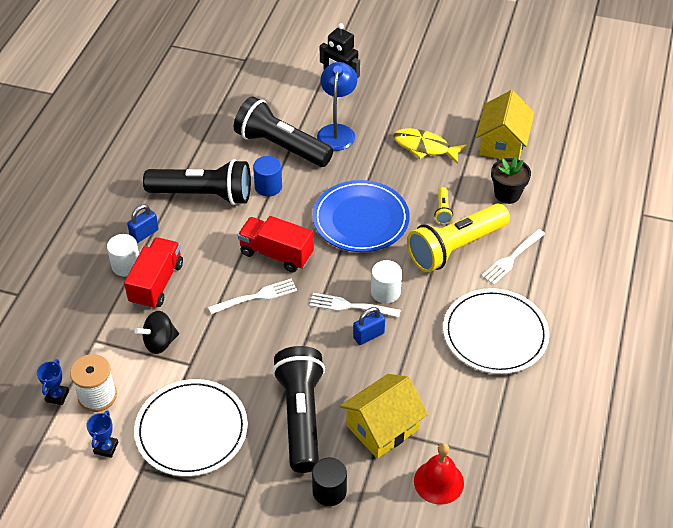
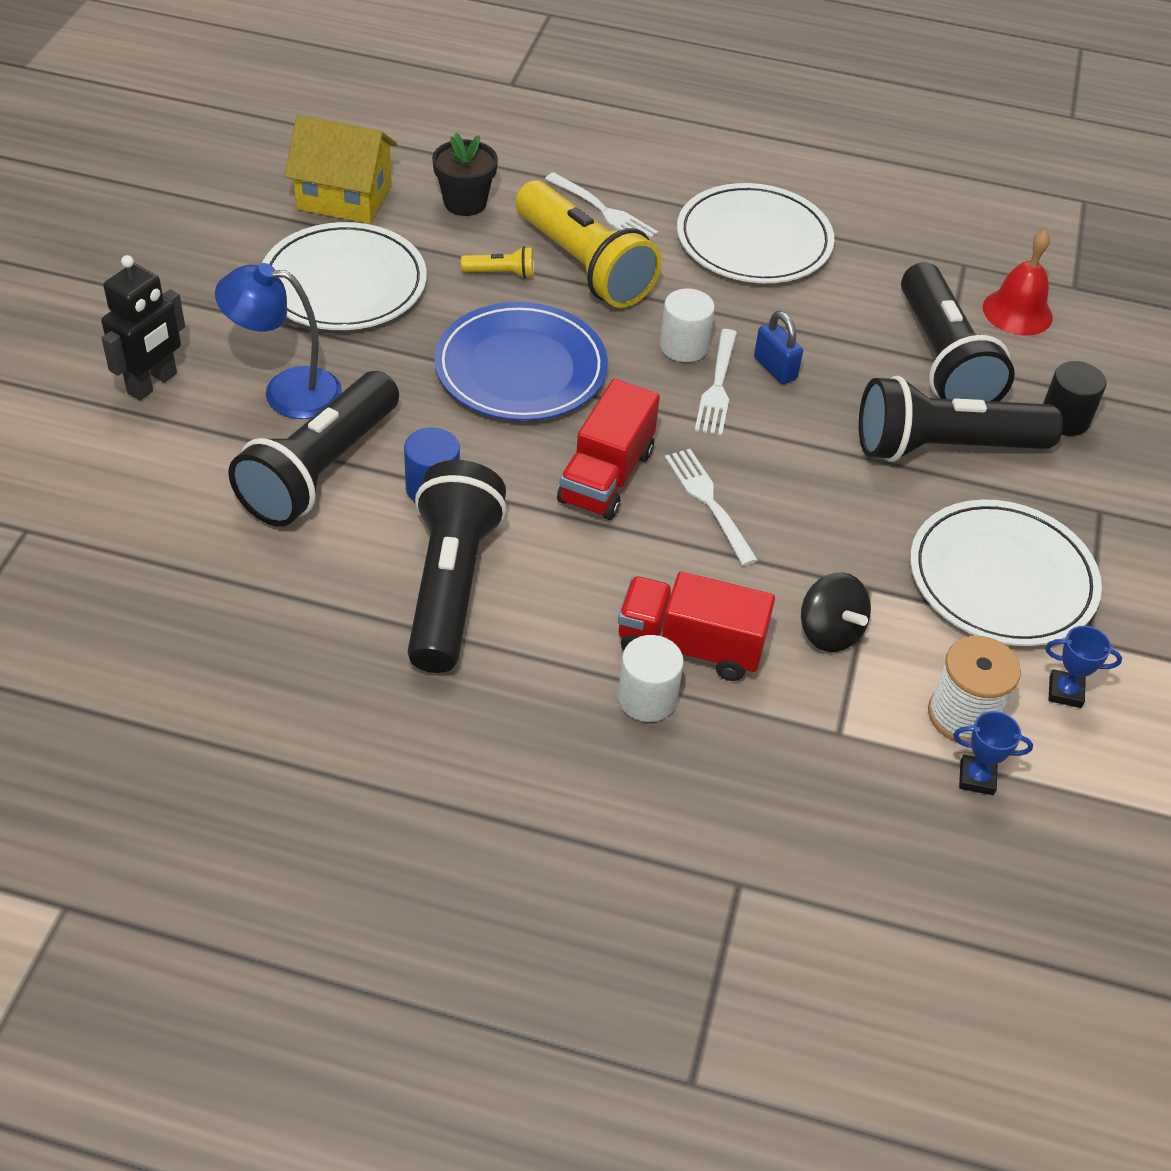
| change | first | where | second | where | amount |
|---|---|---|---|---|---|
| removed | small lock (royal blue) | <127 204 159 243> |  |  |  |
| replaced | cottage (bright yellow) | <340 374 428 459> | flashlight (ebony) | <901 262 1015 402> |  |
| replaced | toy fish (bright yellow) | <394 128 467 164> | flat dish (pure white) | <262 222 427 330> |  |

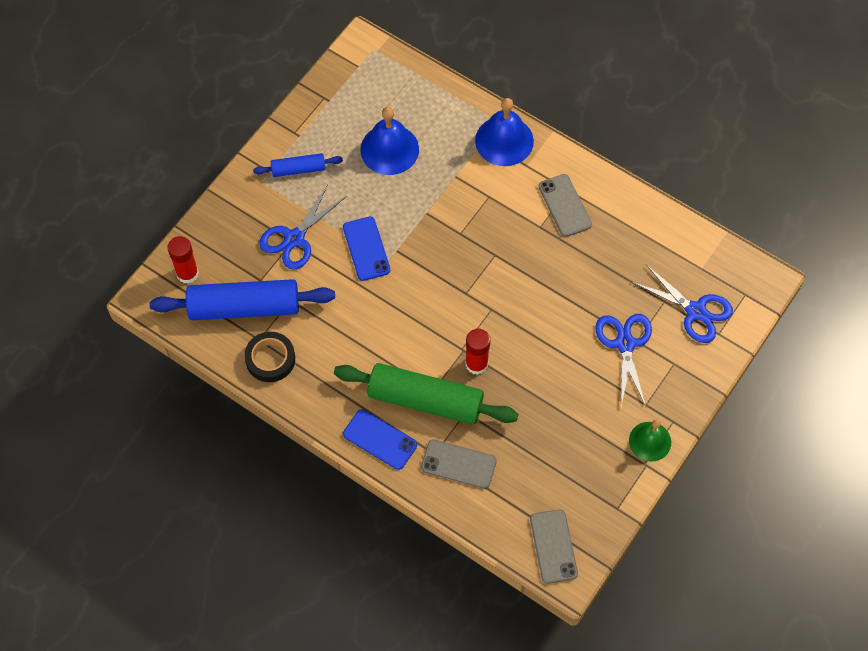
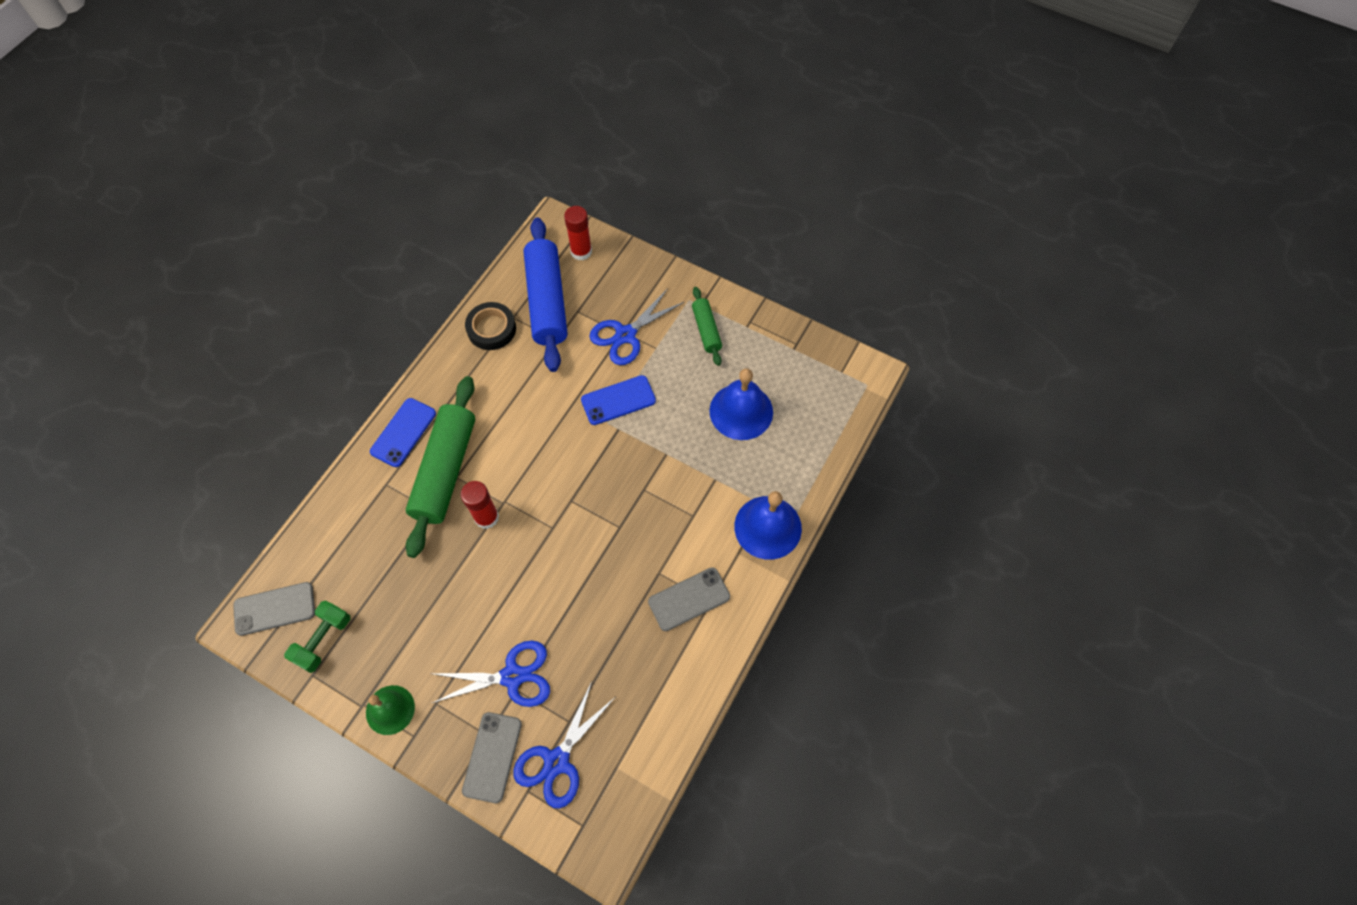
| change | first | where | second | where | amount |
|---|---|---|---|---|---|
| recoloured | rolling pin (royal blue) | <253 153 343 177> | rolling pin (leaf-green) | <692 287 722 366> |  |
| turned | pair of scissors (royal blue) | <259 185 346 270> |  | <589 288 684 365> | 75 degrees counterclockwise |
| moved | phone (ash-grey) | <421 439 497 489> |  | <462 712 522 803> |  |
| added |  |  | dumbbell (leaf-green) | <284 600 351 673> |  |

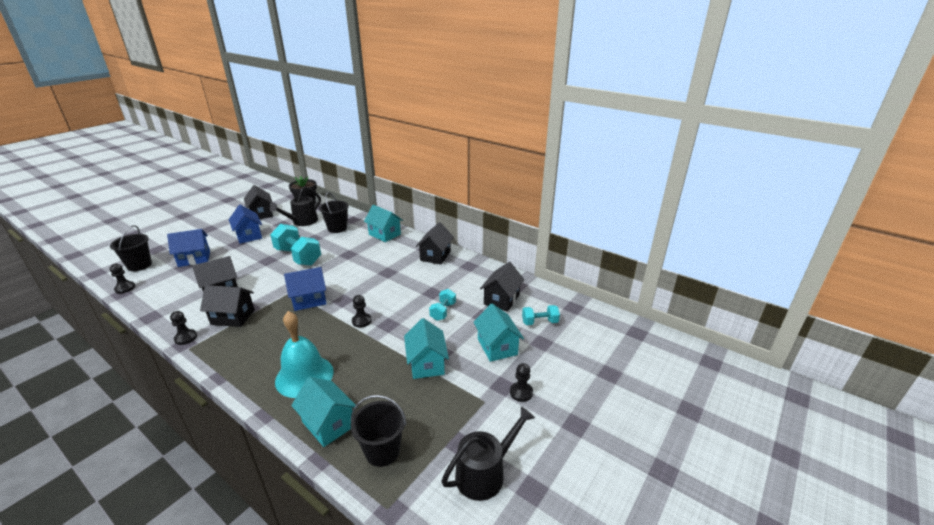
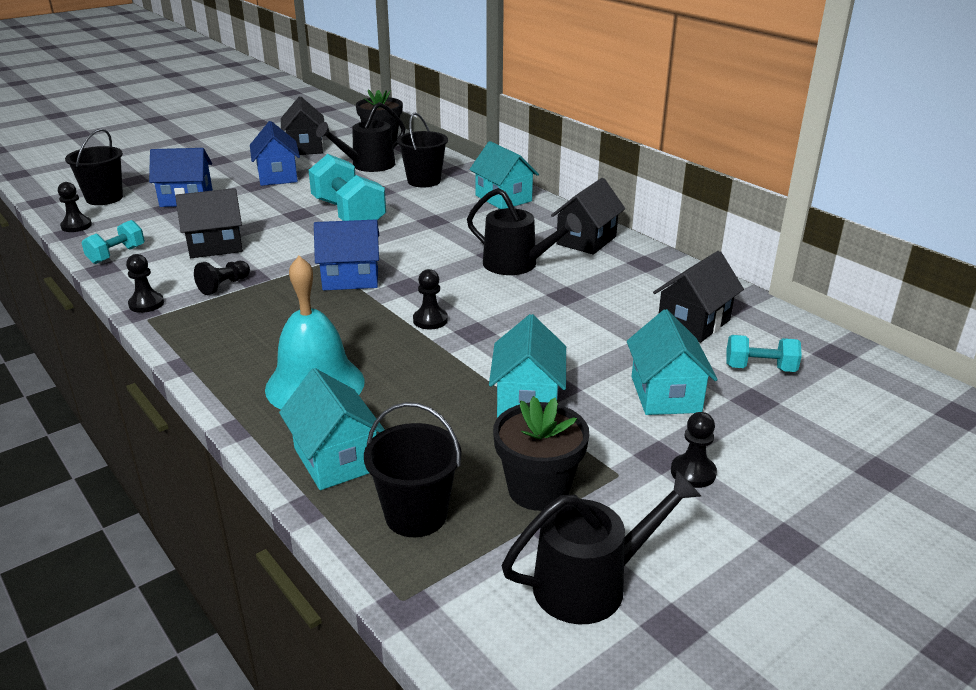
| change | first | where | second | where | amount |
|---|---|---|---|---|---|
| replaced | cottage (ebony) | <200 285 255 327> | game pawn (ebony) | <194 261 250 295> |  |
| moved | dumbbell (teal) | <429 289 456 321> |  | <82 220 145 264> |  |
| added |  |  | sprinkling can (ebony) | <467 188 582 275> |  |
| added |  |  | flower pot (ebony) | <493 396 589 511> |  |

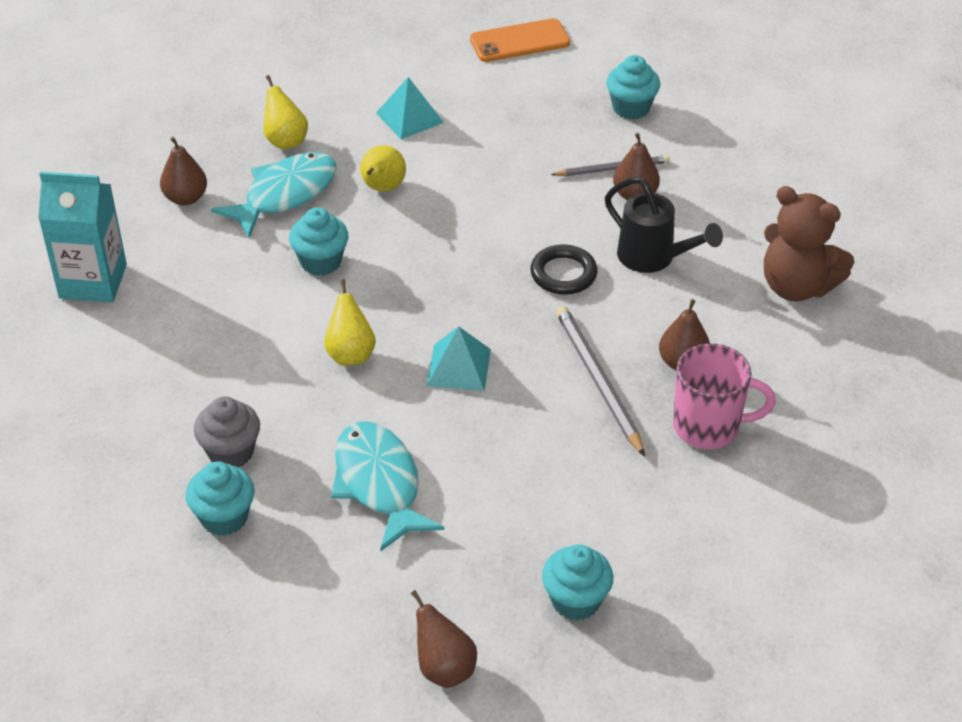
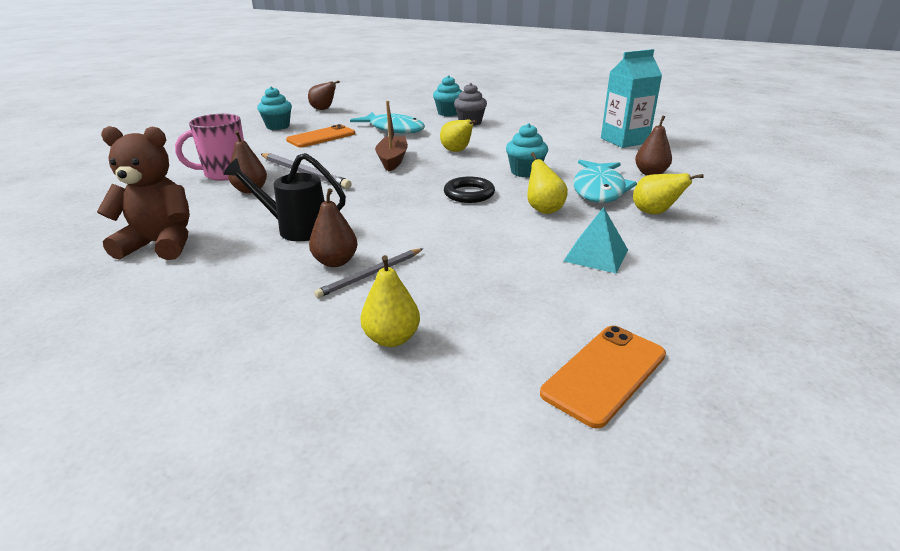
| change | first | where | second | where | amount |
|---|---|---|---|---|---|
| replaced | pyramid shape (teal) | <427 326 491 391> | toy boat (russet) | <375 101 408 171> |  |
| moved | ring (ebony) | <531 244 597 295> |  | <444 177 495 203> |  |
| replaced | fairy cake (teal) | <606 55 660 120> | toy pear (bright yellow) | <360 255 420 347> |  |
| added |  |  | phone (orange) | <286 124 355 147> |  |

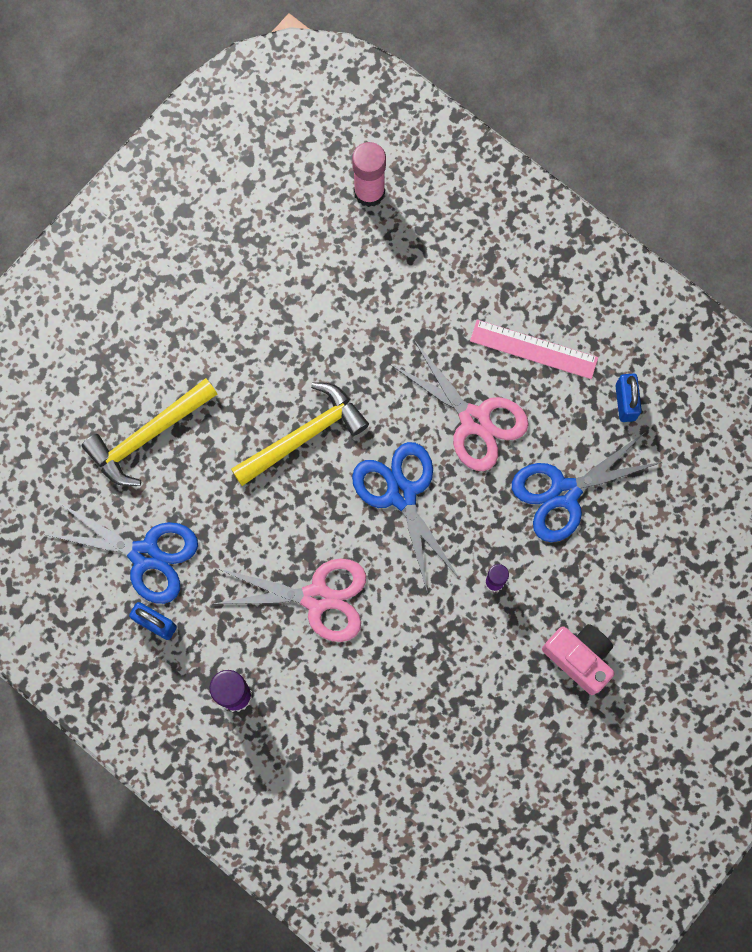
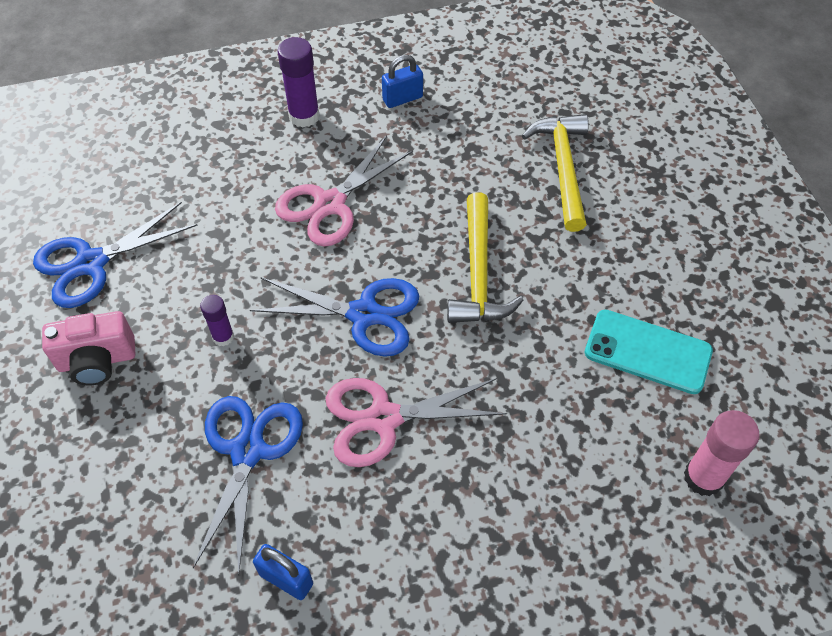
| change | first | where | second | where | amount |
|---|---|---|---|---|---|
| moved | pair of scissors (royal blue) | <43 502 198 604> |  | <33 202 198 308> |  |
| removed | ruler (rosy) | <470 320 598 379> |  |  |  |
| added |  |  | phone (teal) | <585 310 713 394> |  |

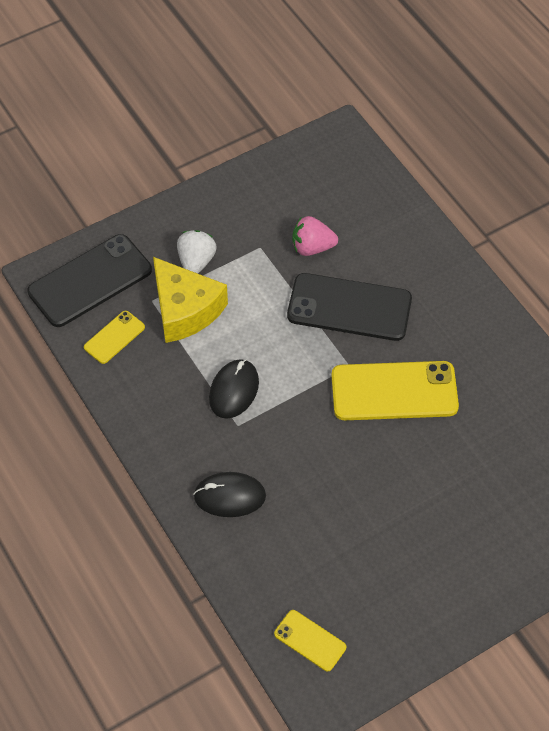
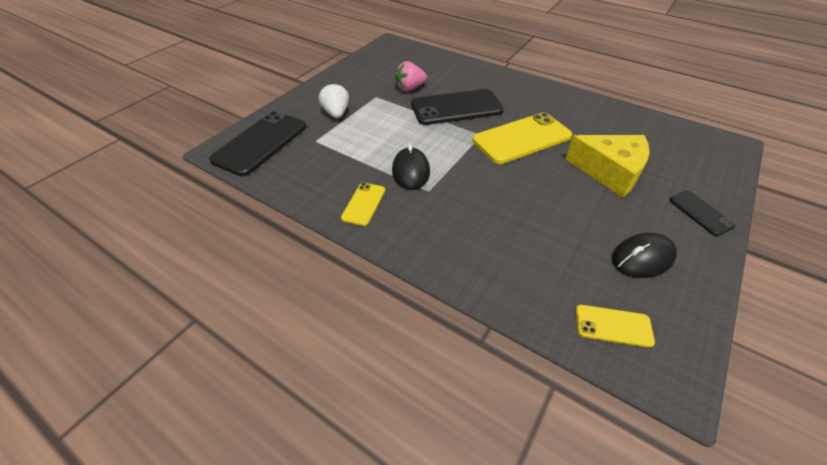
| change | first | where | second | where | amount |
|---|---|---|---|---|---|
| moved | phone (bright yellow) | <84 311 145 364> |  | <341 183 385 226> |  |
| moved | piece of cheese (bright yellow) | <153 257 228 343> |  | <565 135 650 198> |  |
| moved | computer mouse (ebony) | <193 472 266 517> |  | <612 233 677 278> |  |
| added |  |  | phone (ebony) | <670 191 735 236> |  |

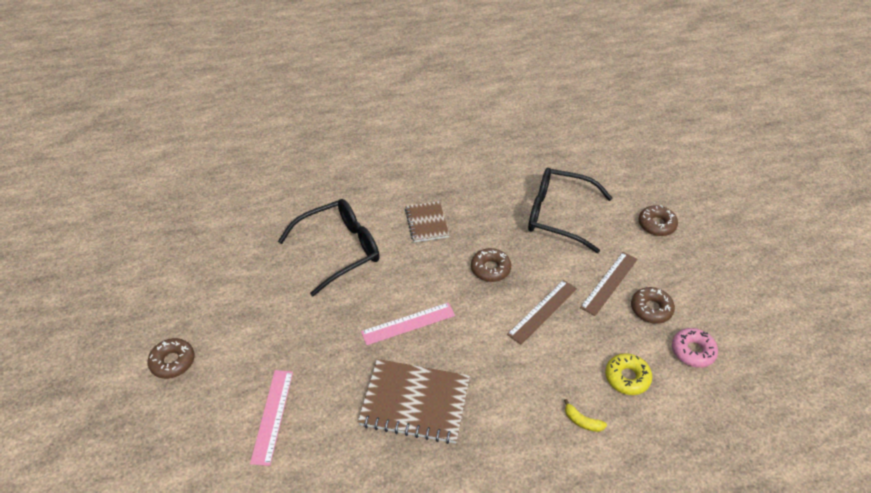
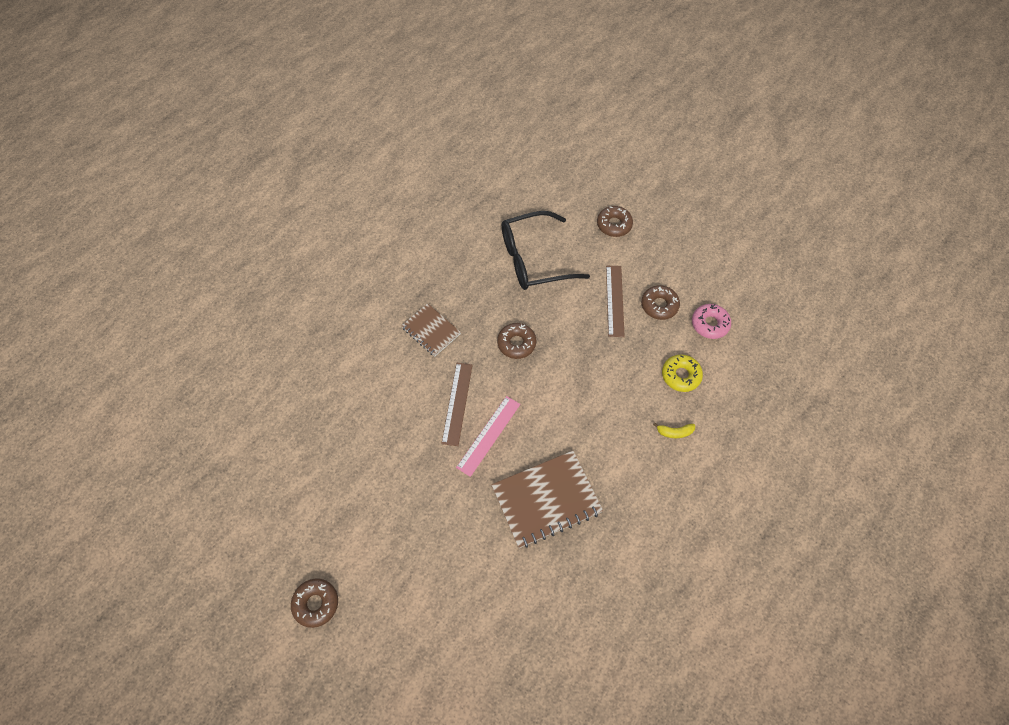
| change | first | where | second | where | amount |
|---|---|---|---|---|---|
| removed | ruler (rosy) | <250 370 293 466> |  |  |  |
| removed | glasses (ebony) | <278 199 380 296> |  |  |  |
| moved | ruler (russet) | <507 280 577 345> |  | <441 363 473 446> |  |

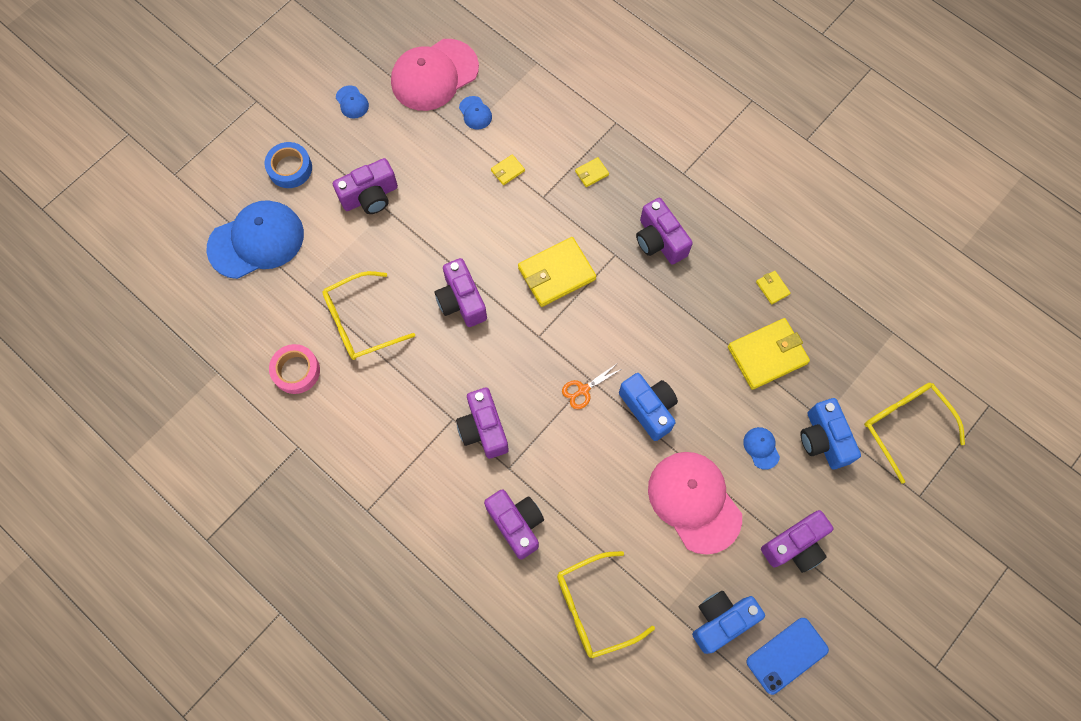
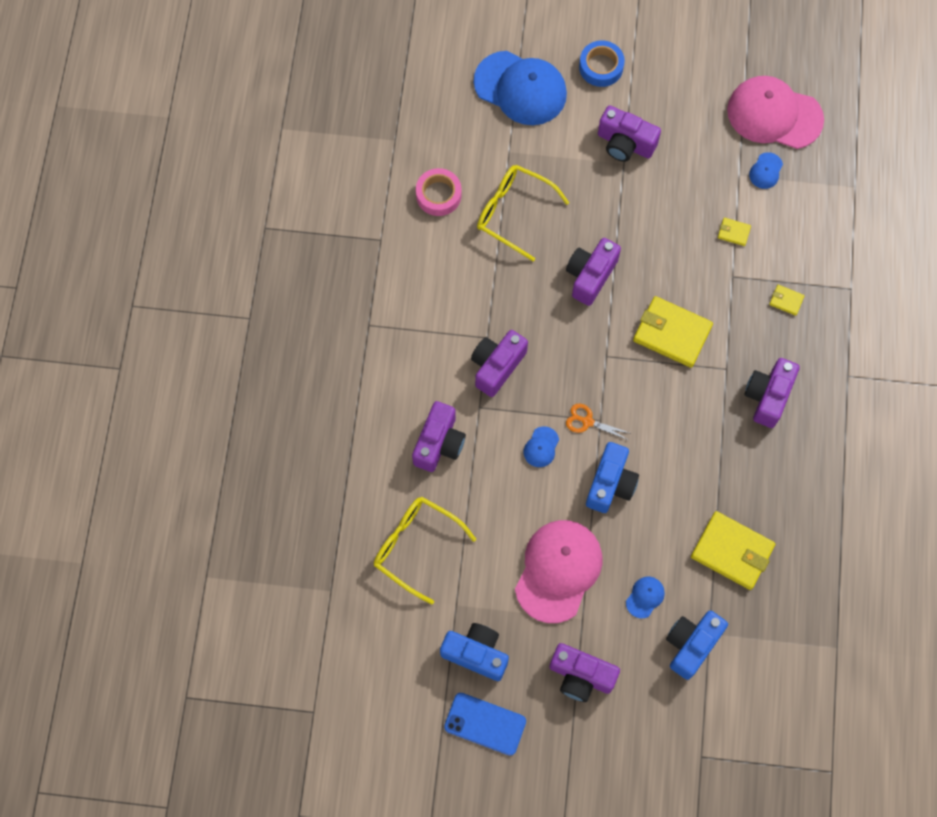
| change | first | where | second | where | amount |
|---|---|---|---|---|---|
| moved | baseball cap (royal blue) | <336 85 369 119> |  | <524 426 559 467> |  |
| removed | billfold (bright yellow) | <756 271 791 305> |  |  |  |
| removed | glasses (bright yellow) | <864 383 965 484> |  |  |  |

